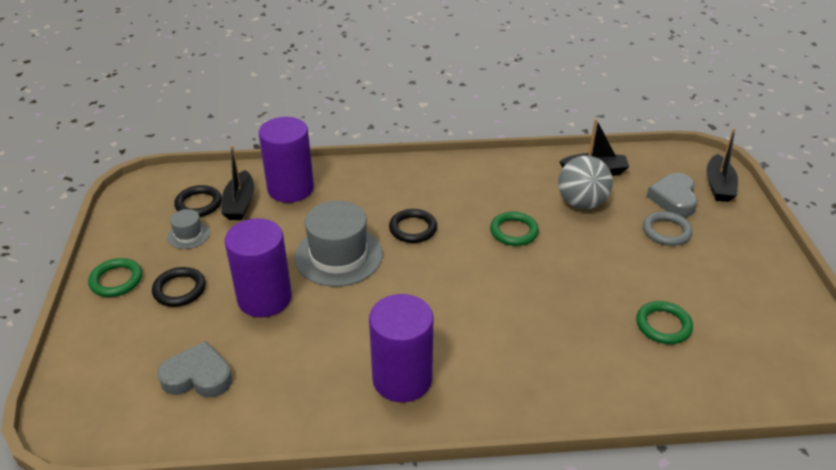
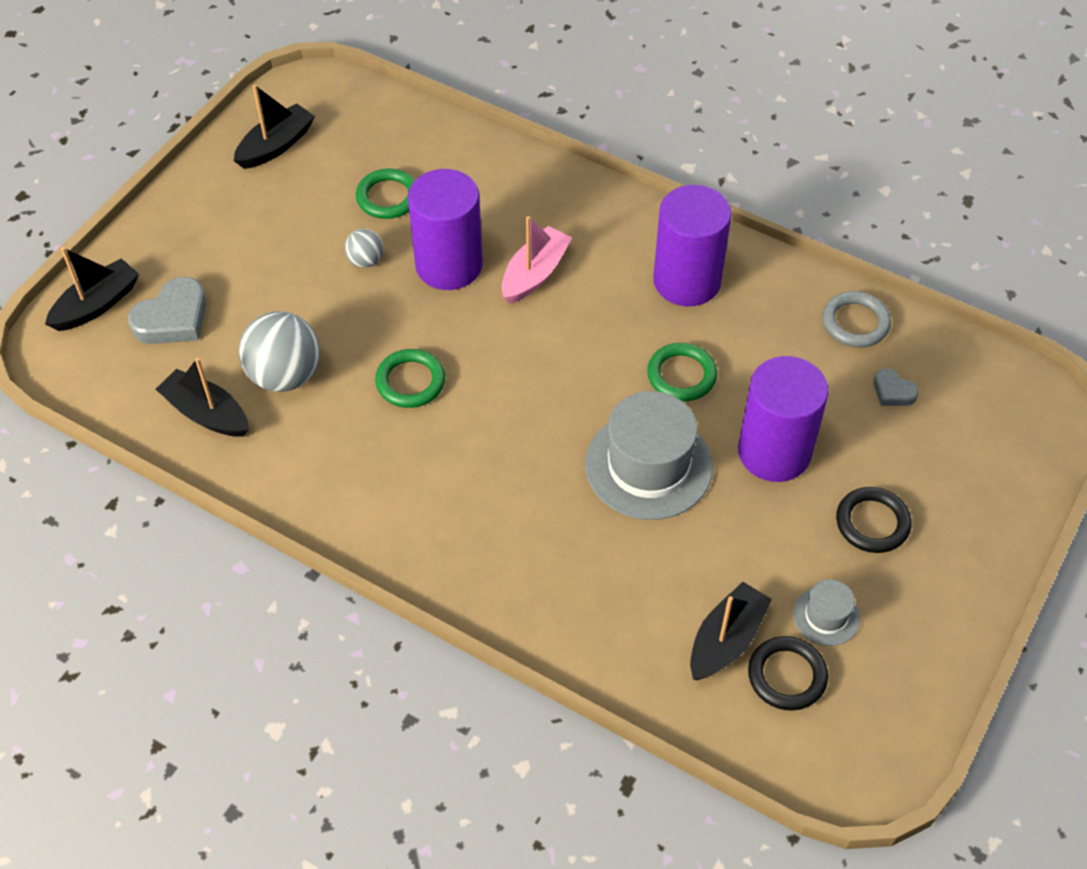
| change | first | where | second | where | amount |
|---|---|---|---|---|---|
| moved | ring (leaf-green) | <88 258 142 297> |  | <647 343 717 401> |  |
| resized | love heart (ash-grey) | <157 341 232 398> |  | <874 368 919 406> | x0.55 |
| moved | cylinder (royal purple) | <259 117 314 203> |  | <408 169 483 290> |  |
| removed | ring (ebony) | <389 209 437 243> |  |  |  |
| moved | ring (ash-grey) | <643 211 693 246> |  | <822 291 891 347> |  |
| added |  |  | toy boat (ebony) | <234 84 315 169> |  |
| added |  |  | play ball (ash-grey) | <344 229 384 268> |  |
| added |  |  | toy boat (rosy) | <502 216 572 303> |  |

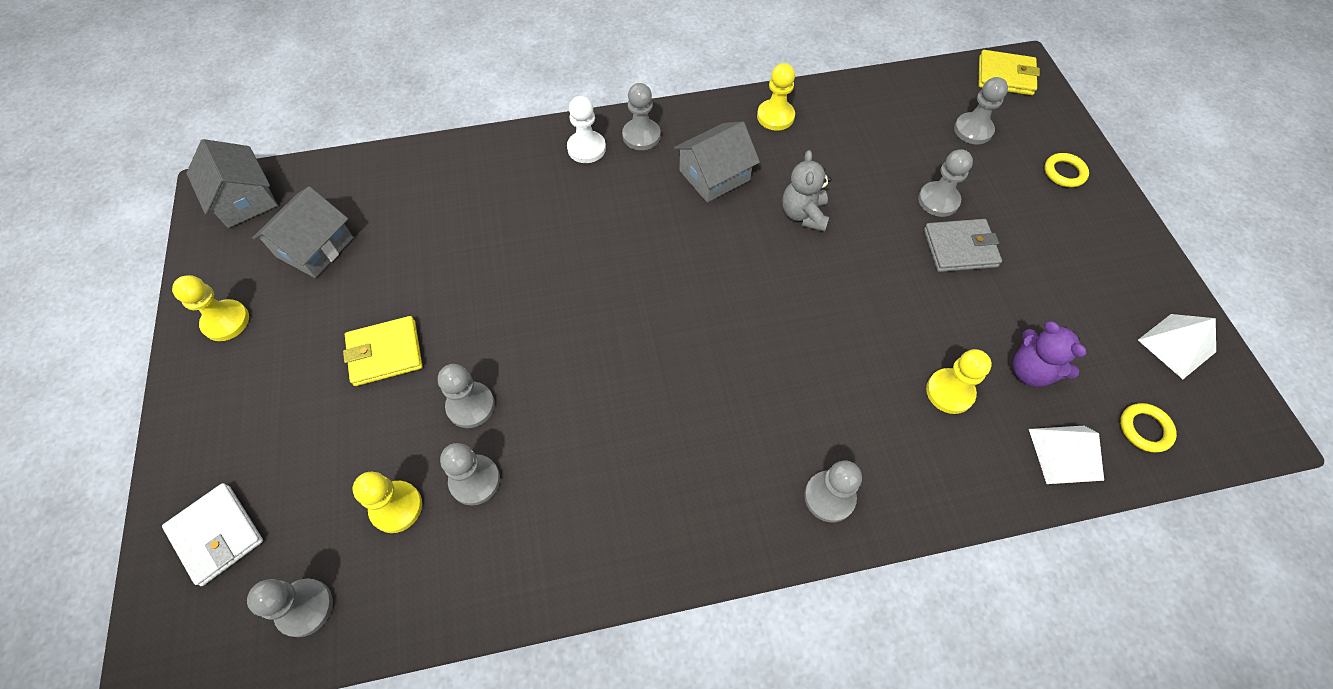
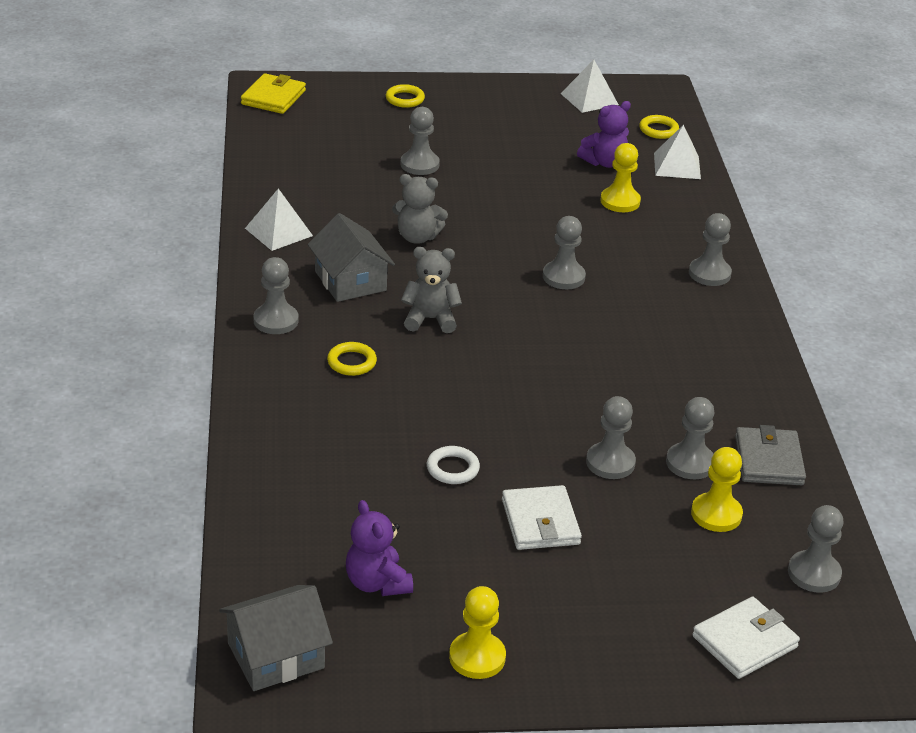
| change | first | where | second | where | amount |
|---|---|---|---|---|---|
| replaced | cottage (ash-grey) | <252 186 353 278> | stuffed bear (royal purple) | <346 500 413 596> |  |
| recoloured | billfold (bright yellow) | <343 316 423 386> | billfold (pure white) | <502 485 582 550> |  |
| removed | game pawn (pure white) | <567 96 606 163> |  |  |  |
| replaced | game pawn (bright yellow) | <757 63 795 131> | pyramid shape (pure white) | <245 189 313 251> |  |
| moved | billfold (ash-grey) | <924 219 1002 272> |  | <735 425 806 485> |  |
| moved | game pawn (ash-grey) | <954 77 1008 145> |  | <543 216 586 289> |  |
| added |  |  | ring (bright yellow) | <327 342 377 376> |  |
| added |  |  | stuffed bear (ash-grey) | <401 247 462 333> |  |
| added |  |  | ring (pure white) | <427 446 480 484> |  |

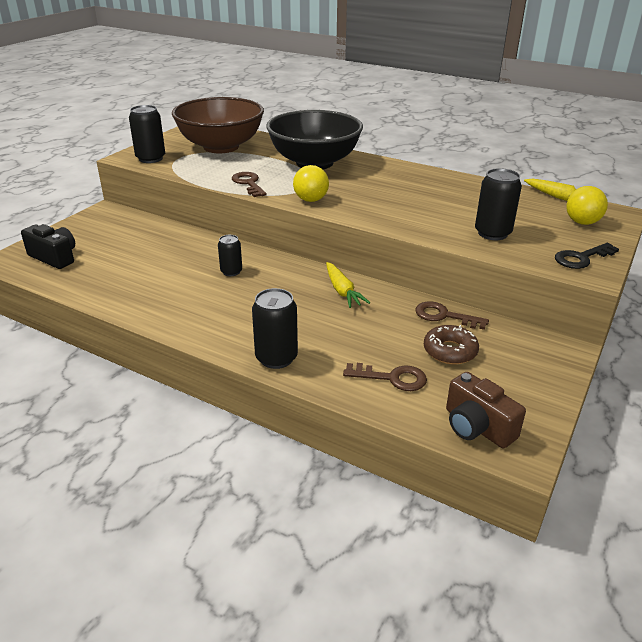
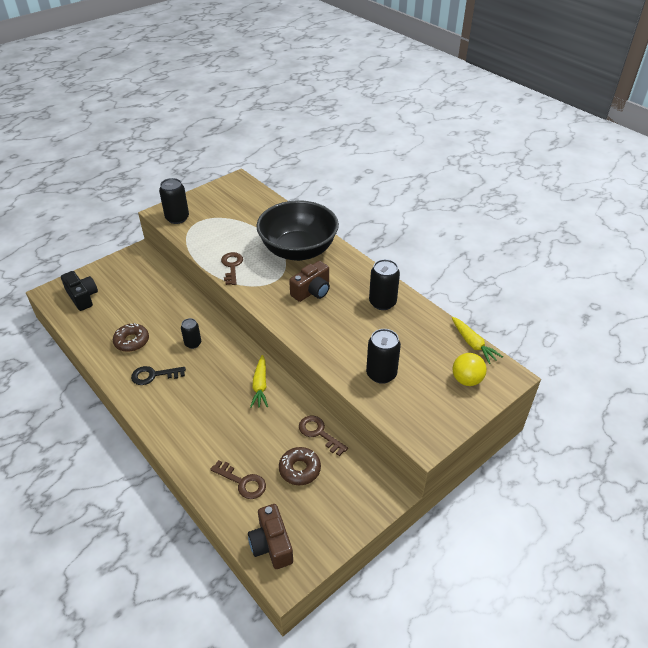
| change | first | where | second | where | amount |
|---|---|---|---|---|---|
| removed | bowl (russet) | <172 97 264 153> |  |  |  |
| moved | soda can (ebony) | <252 288 298 369> |  | <369 259 400 310> |  |
| removed | play ball (bright yellow) | <293 165 329 202> |  |  |  |
| moved | latchkey (ebony) | <555 243 619 269> |  | <131 366 186 385> |  |
| added |  |  | doughnut (russet) | <113 323 149 352> |  |
| added |  |  | compact camera (russet) | <289 261 330 302> |  |

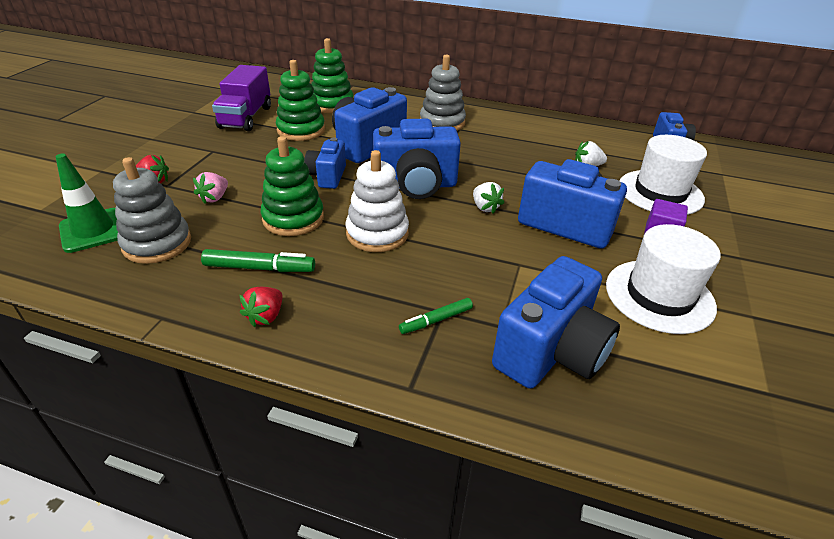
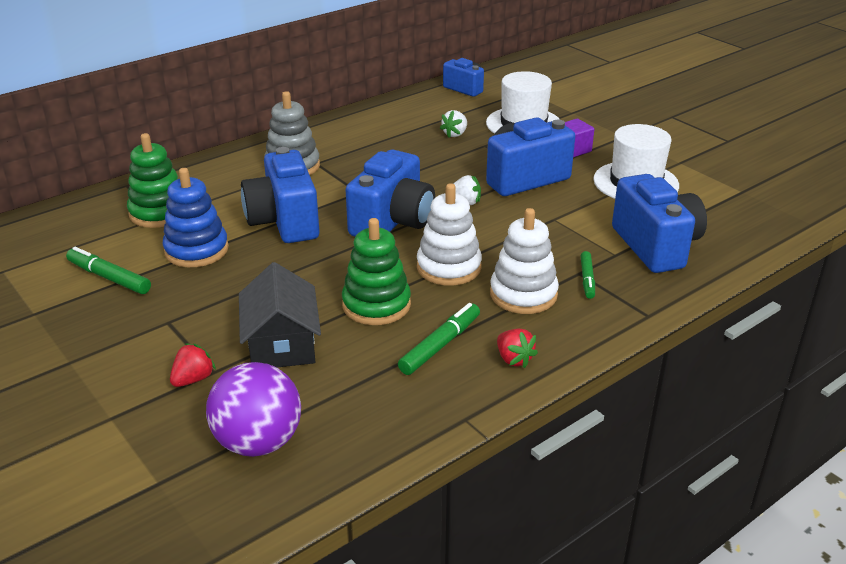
| change | first | where | second | where | amount |
|---|---|---|---|---|---|
| replaced | safety cone (leaf-green) | <56 154 118 253> | play ball (royal purple) | <206 362 301 457> |  |
| removed | stacking toy (ash-grey) | <113 157 191 264> |  |  |  |
| replaced | berry (rosy) | <193 172 228 204> | cottage (ebony) | <239 262 321 367> |  |
| replaced | truck (royal purple) | <212 65 271 131> | marker pen (leaf-green) | <66 247 151 294> |  |
| recoloured | stacking toy (leaf-green) | <276 60 325 141> | stacking toy (royal blue) | <162 168 229 267> |  |
| removed | compact camera (royal blue) | <304 138 346 189> |  |  |  |
| added |  |  | stacking toy (pure white) | <490 208 559 314> |  |

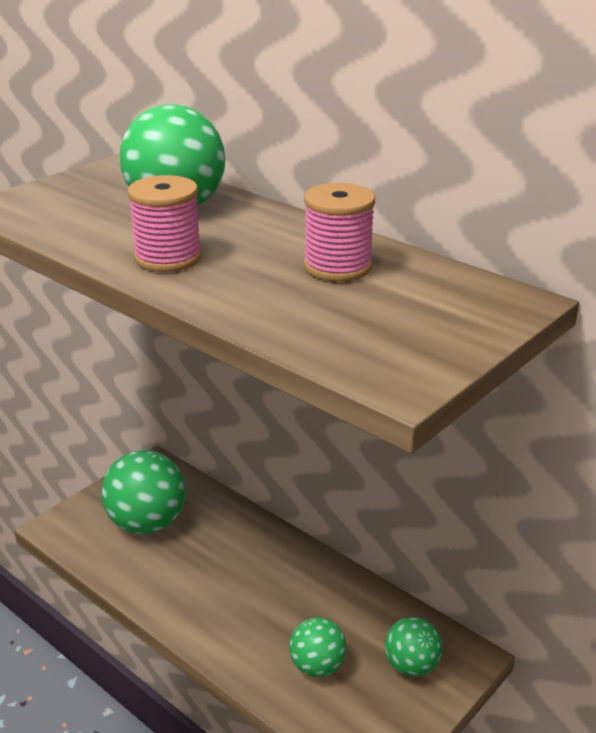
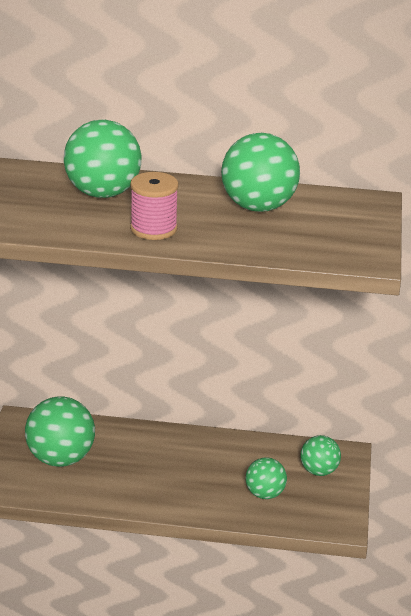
| change | first | where | second | where | amount |
|---|---|---|---|---|---|
| replaced | spool (rosy) | <304 183 375 282> | play ball (leaf-green) | <221 133 300 212> |  |

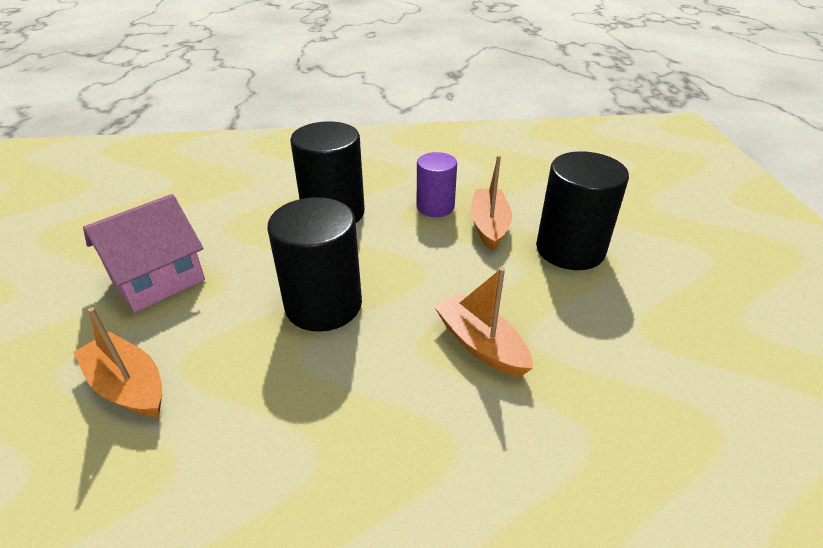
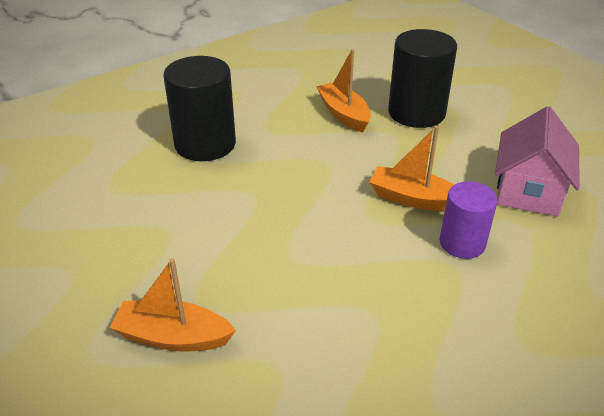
| change | first | where | second | where | amount |
|---|---|---|---|---|---|
| moved | cottage (rosy) | <83 194 205 312> |  | <495 106 580 217> |  |
| removed | cylinder (ebony) | <267 197 362 332> |  |  |  |
| moved | cylinder (royal purple) | <417 152 457 217> |  | <440 181 498 259> |  |

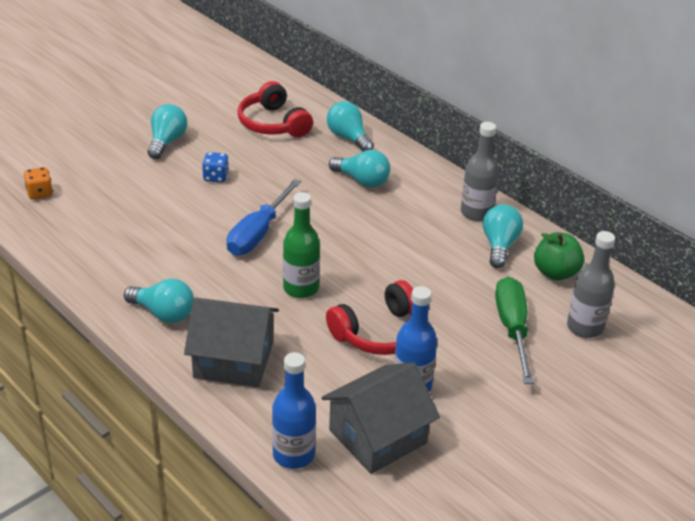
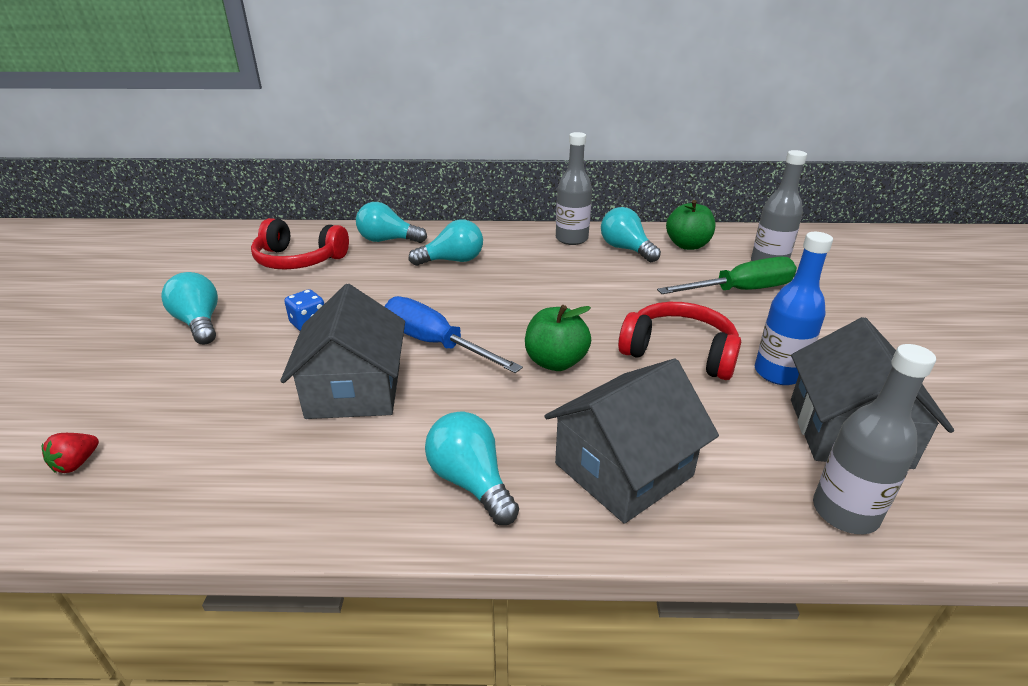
| change | first | where | second | where | amount |
|---|---|---|---|---|---|
| replaced | dice (orange) | <24 167 53 199> | berry (scarlet) | <42 433 99 473> |  |
| turned | lightbulb (teal) | <124 279 194 323> |  | <425 412 519 525> | 105 degrees counterclockwise |
| turned | hand screwdriver (royal blue) | <227 179 301 255> |  | <384 296 523 373> | 150 degrees clockwise |
| recoloured | bottle (royal blue) | <272 352 316 469> | bottle (ash-grey) | <813 344 936 534> |  |
| replaced | bottle (leaf-green) | <283 192 320 298> | apple fruit (leaf-green) | <525 305 591 371> |  |
| turned | headphones (scarlet) | <326 280 413 355> |  | <618 302 741 380> | 75 degrees counterclockwise |
| turned | hand screwdriver (leaf-green) | <495 277 534 384> |  | <657 256 797 294> | 120 degrees clockwise |
| added |  |  | cottage (ash-grey) | <281 284 405 419> |  |

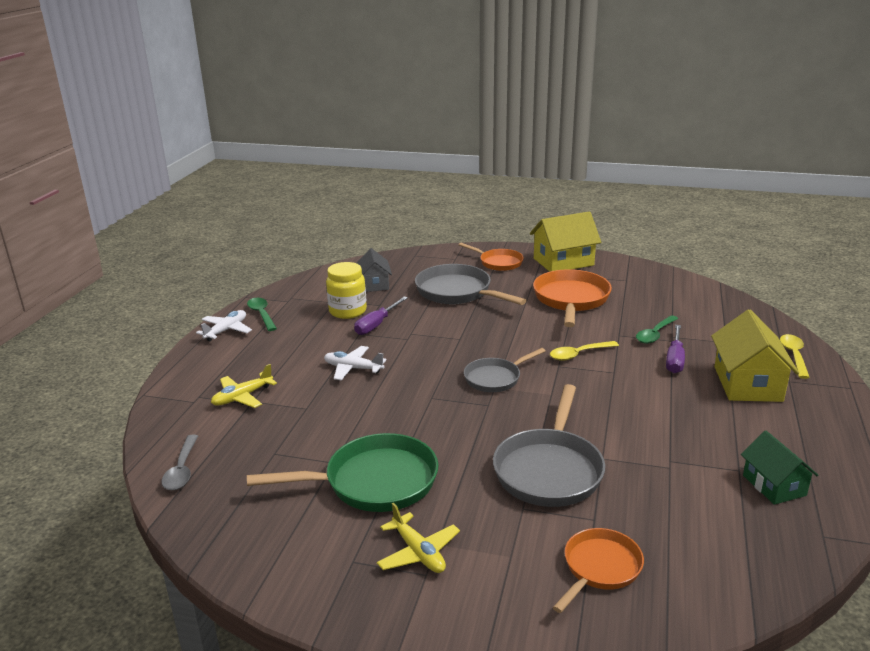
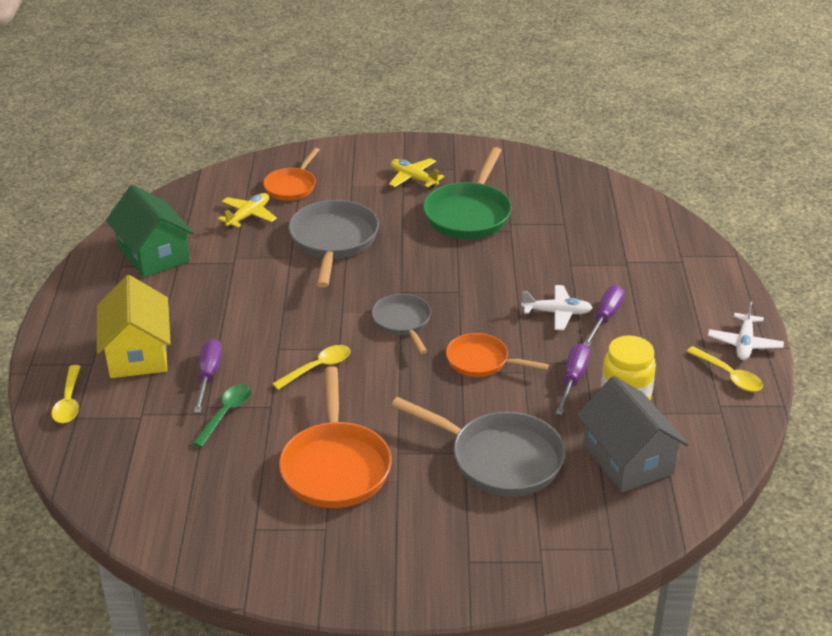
| change | first | where | second | where | amount |
|---|---|---|---|---|---|
| removed | teaspoon (ash-grey) | <161 435 198 490> |  |  |  |
| moved | toy plane (bright yellow) | <211 364 277 408> |  | <218 193 277 229> |  |
| recoloured | teaspoon (leaf-green) | <247 298 277 331> | teaspoon (bright yellow) | <686 346 763 392> |  |
| turned | frying pan (leaf-green) | <247 433 438 512> |  | <423 147 512 239> | 45 degrees counterclockwise |
| resized | cottage (ash-grey) | <357 248 392 292> |  | <577 376 689 492> | x1.60 |
| moved | frying pan (orange) | <459 243 524 271> |  | <446 333 549 377> |  |
| turned | frying pan (ash-grey) | <464 348 546 392> |  | <372 294 431 354> | 60 degrees counterclockwise |
| removed | cottage (bright yellow) | <530 211 601 272> |  |  |  |
| resized | cottage (leaf-green) | <741 431 819 505> |  | <106 185 194 278> | x1.60 |
| added |  |  | hand screwdriver (royal purple) | <583 285 625 347> |  |

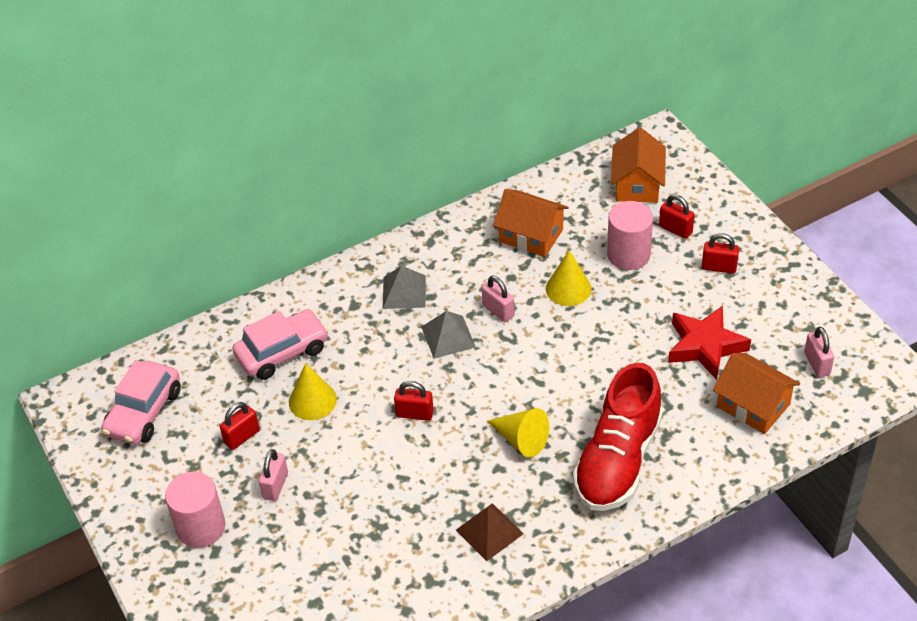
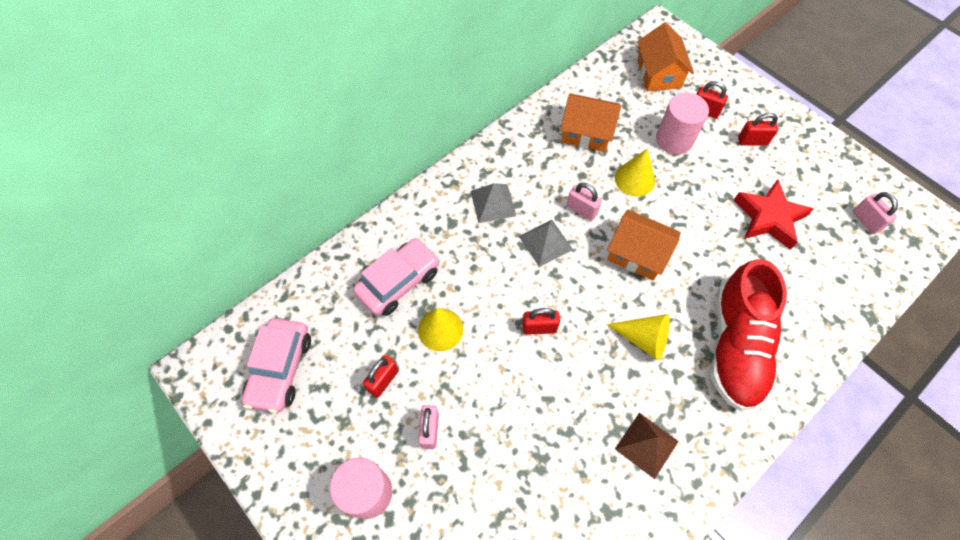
| change | first | where | second | where | amount |
|---|---|---|---|---|---|
| moved | cottage (orange) | <713 353 800 434> |  | <607 209 681 280> |  |

